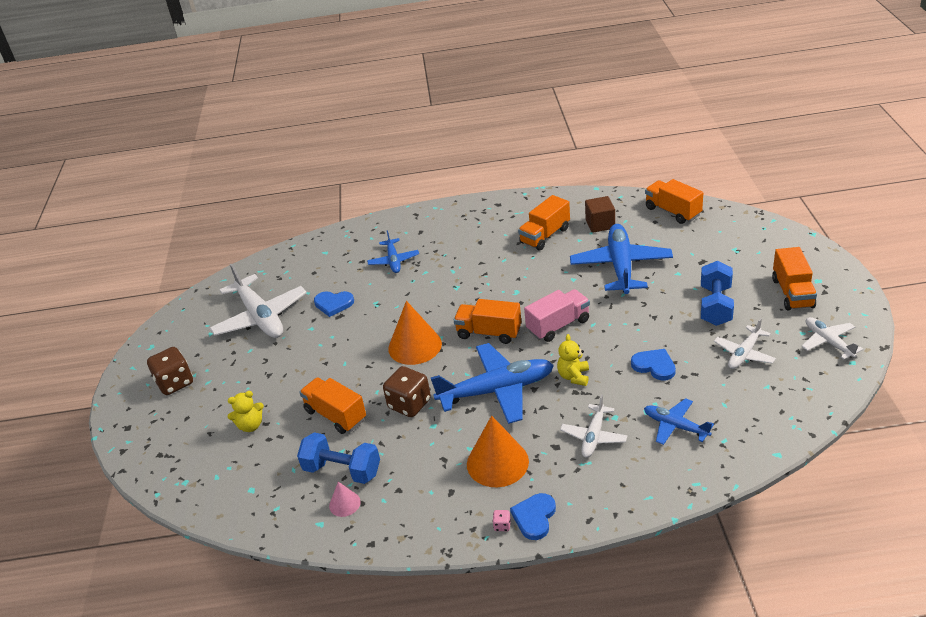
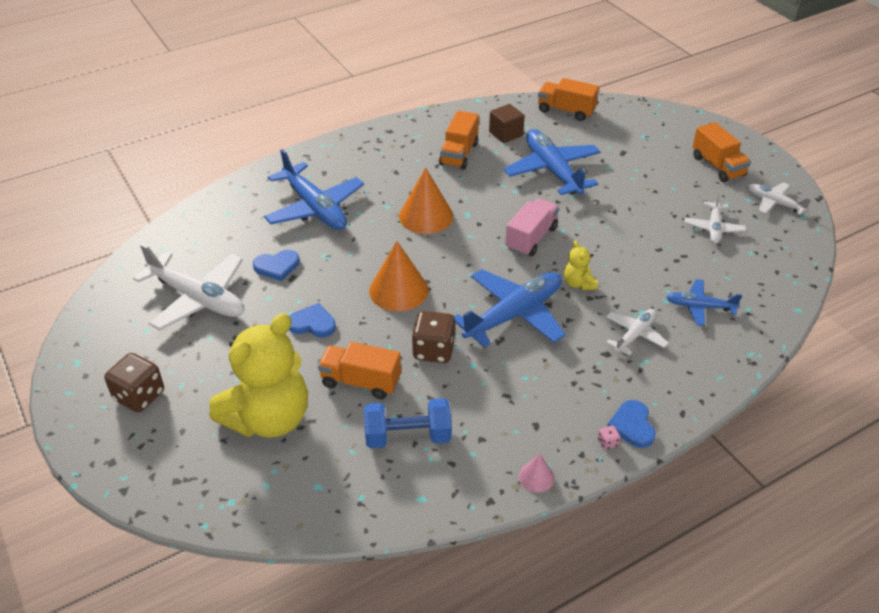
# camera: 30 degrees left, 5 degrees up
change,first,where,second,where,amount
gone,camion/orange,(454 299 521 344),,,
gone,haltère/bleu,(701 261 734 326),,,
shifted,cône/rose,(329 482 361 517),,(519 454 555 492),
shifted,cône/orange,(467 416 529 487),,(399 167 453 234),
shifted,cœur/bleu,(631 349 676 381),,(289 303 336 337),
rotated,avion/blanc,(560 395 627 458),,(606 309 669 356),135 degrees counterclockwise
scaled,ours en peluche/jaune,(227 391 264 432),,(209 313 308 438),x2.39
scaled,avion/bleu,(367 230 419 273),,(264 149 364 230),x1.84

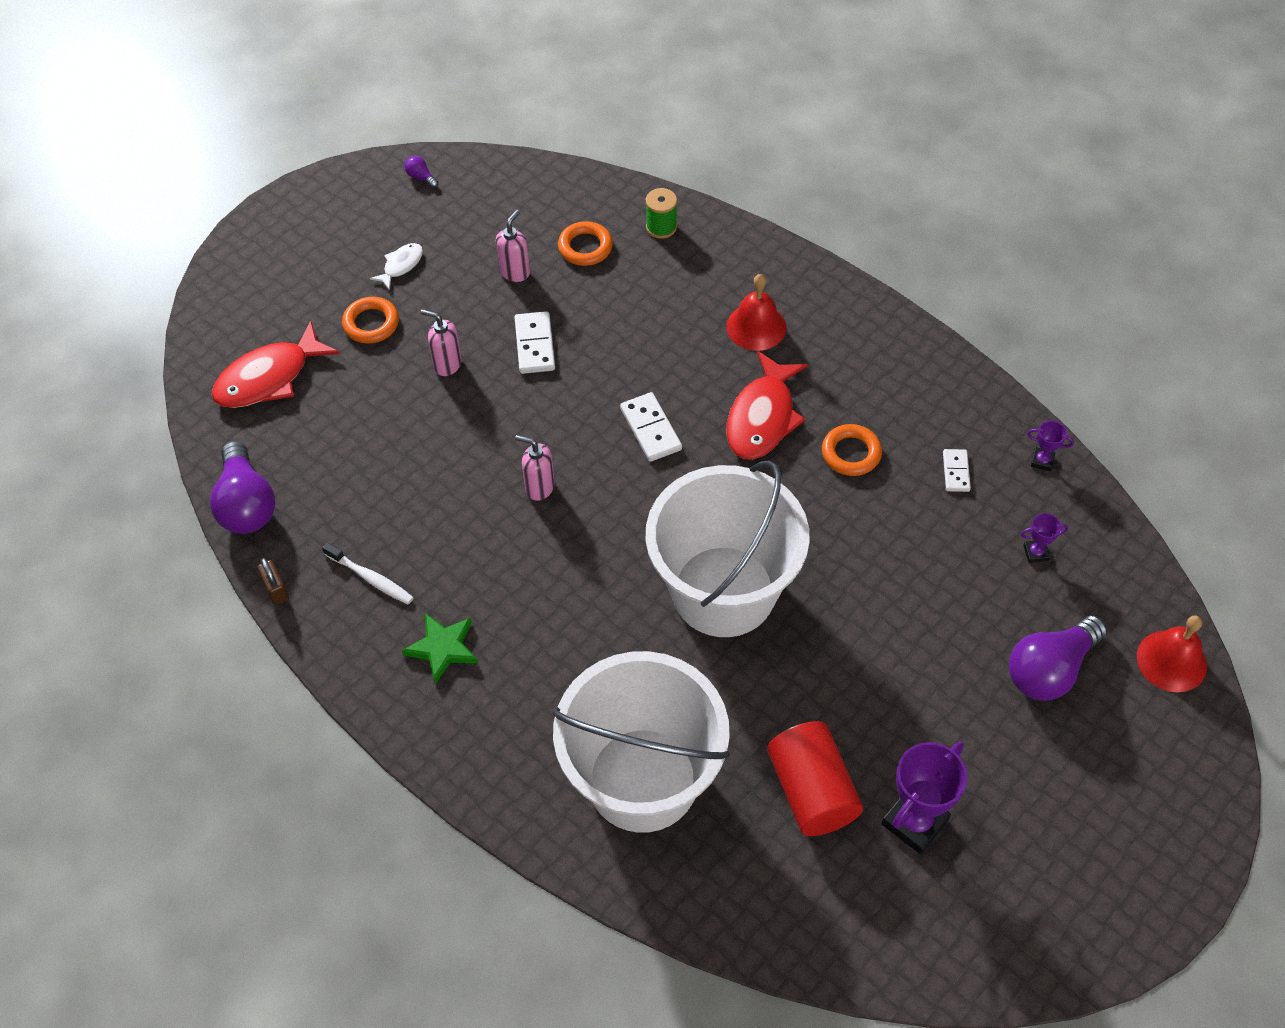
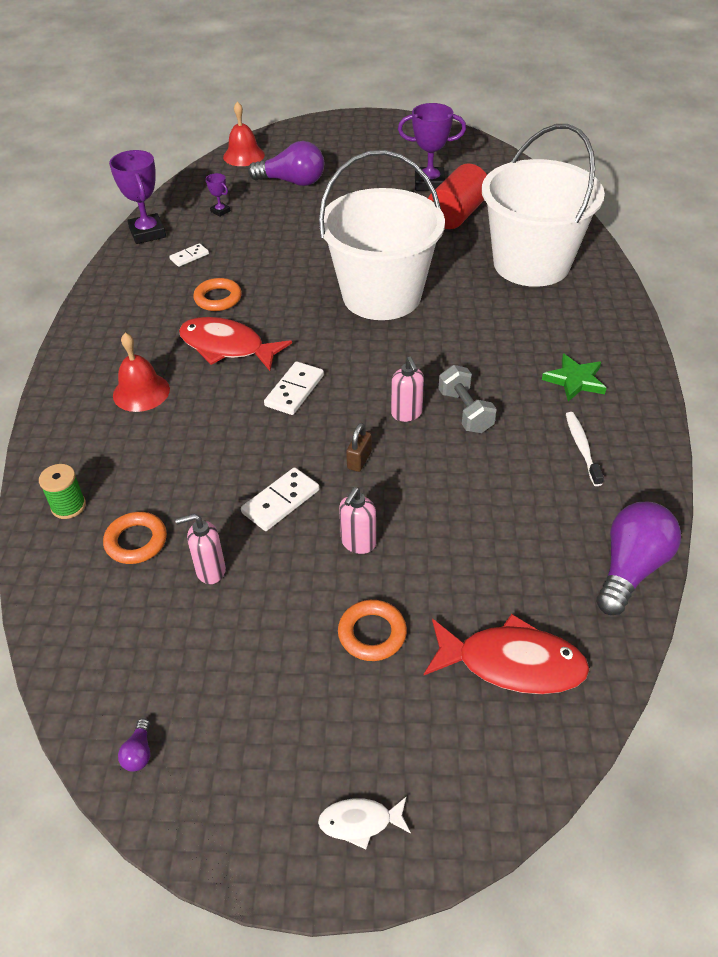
# camera: 130 degrees left, 10 degrees down
change,first,where,second,where,amount
new,,,haltère/gris,(439 365 497 433),
shifted,cadenas/marron,(257 558 289 605),,(346 423 372 472),
shifted,poisson/blanc,(370 243 423 290),,(318 797 411 849),
rotated,distributeur de savon/rose,(421 310 462 376),,(339 487 376 554),45 degrees clockwise
rotated,poisson/rouge,(726 351 808 459),,(179 317 292 371),135 degrees counterclockwise
scaled,trophée/violet,(1027 421 1074 471),,(109 150 166 244),x2.09

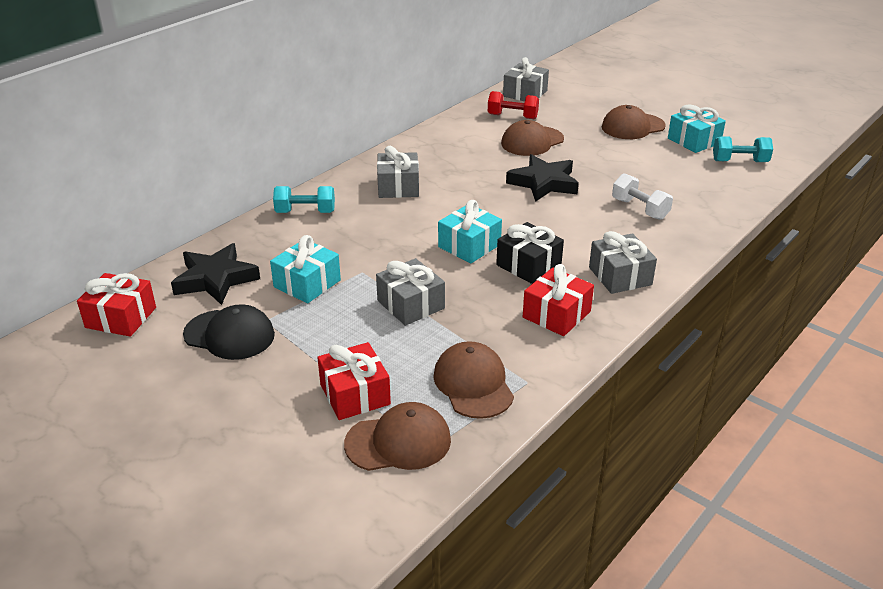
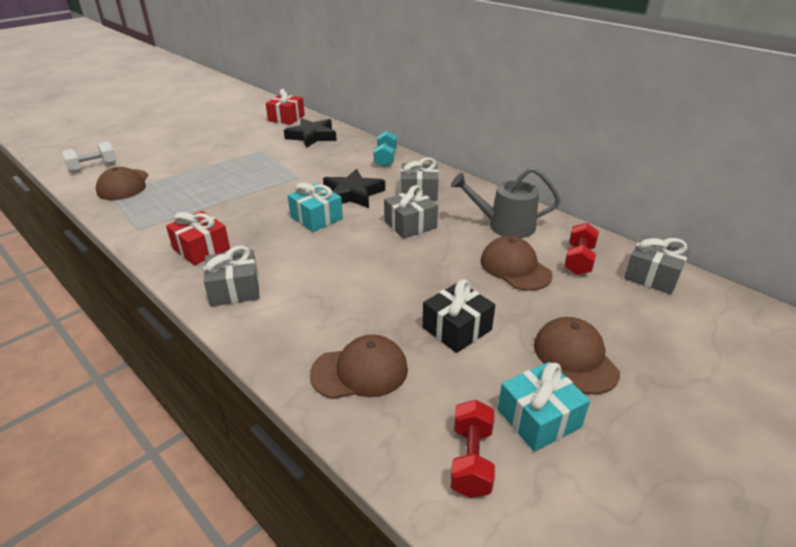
# camera: 95 degrees right, 0 degrees up
change,first,where,second,where,amount
gone,casquette/noir,(183 304 275 360),,,
gone,cadeau/turquoise,(270 235 341 303),,,
gone,cadeau/rouge,(317 342 391 420),,,
new,,,arrosoir/gris,(451 167 561 238),
shifted,cadeau/gris,(376 258 445 326),,(384 185 438 239),
shifted,casquette/marron,(433 341 514 419),,(310 335 408 399),
shifted,cadeau/noir,(496 222 564 284),,(422 279 495 353),
shifted,étoile/noir,(506 154 579 202),,(323 169 385 208),
shifted,haltère/blanc,(612 173 673 220),,(62 141 116 172),
repainted,haltère/turquoise,(713 136 773 162),haltère/rouge,(450 400 495 498),

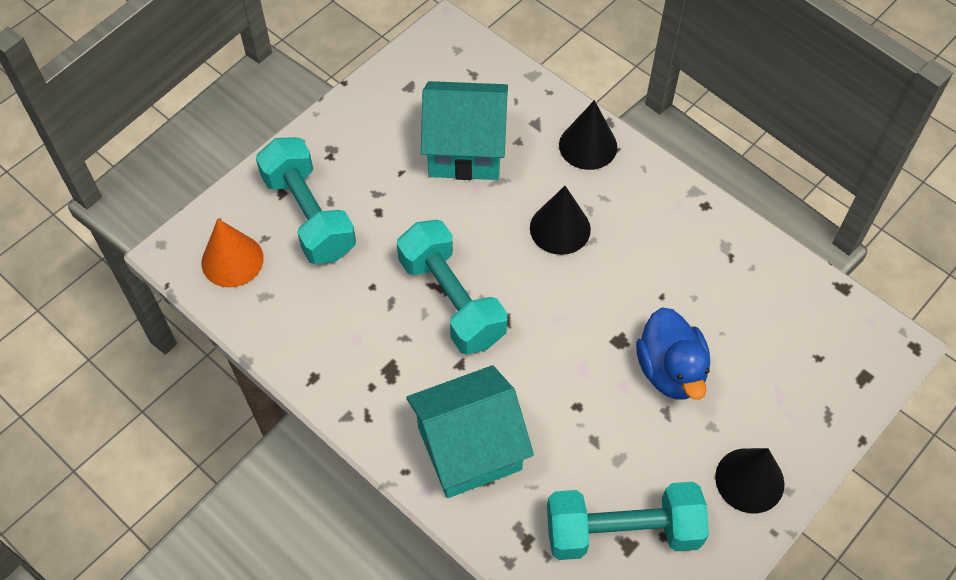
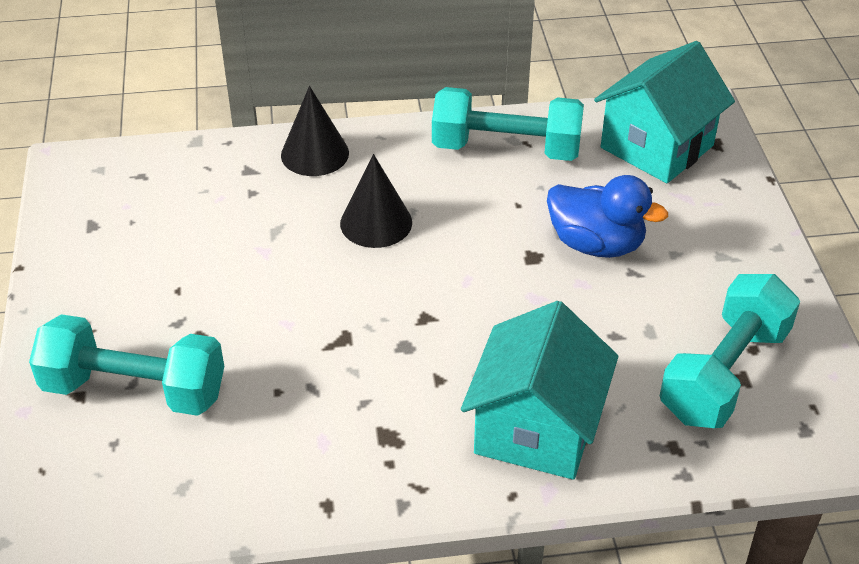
# camera: 50 degrees left, 15 degrees down
change,first,where,second,where,amount
gone,cône/orange,(202 219 264 287),,,
gone,cône/noir,(715 448 784 513),,,
shifted,haltère/turquoise,(397 220 507 354),,(432 87 584 161),
shifted,maison/turquoise,(421 81 508 180),,(594 41 735 183),

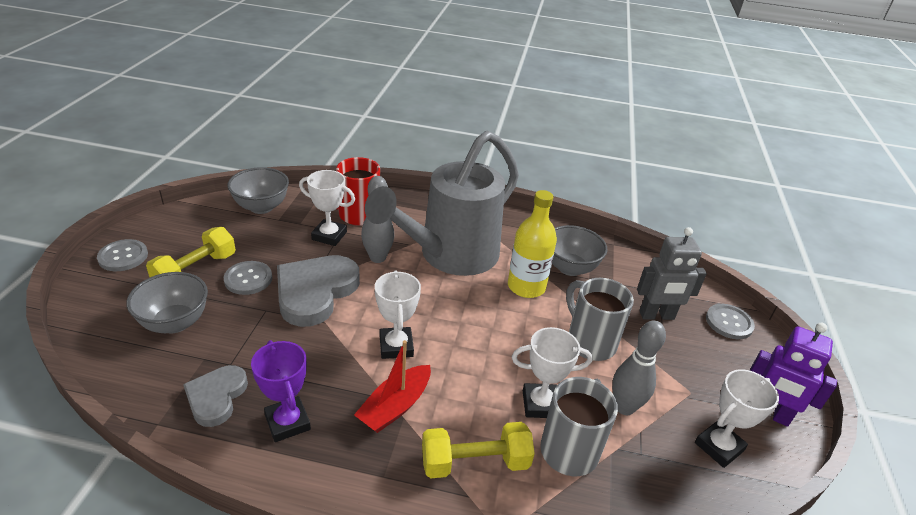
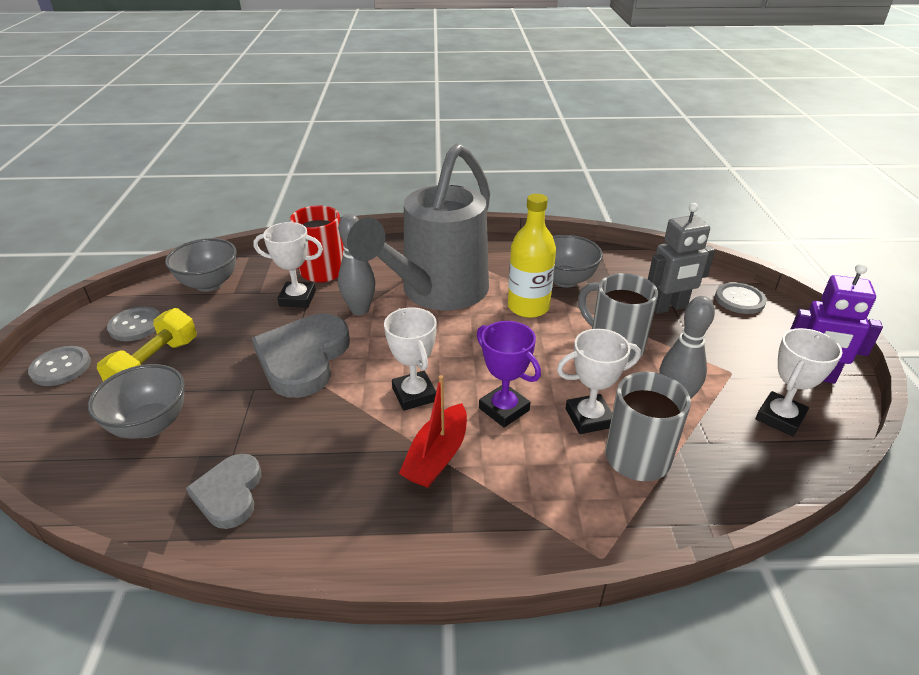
# camera: 10 degrees left, 0 degrees up
change,first,where,second,where,amount
gone,haltère/jaune,(422 422 535 478),,,
shifted,bouton/gris,(224 261 272 295),,(107 306 160 341),
shifted,trophée/violet,(251 340 311 442),,(477 321 541 428),

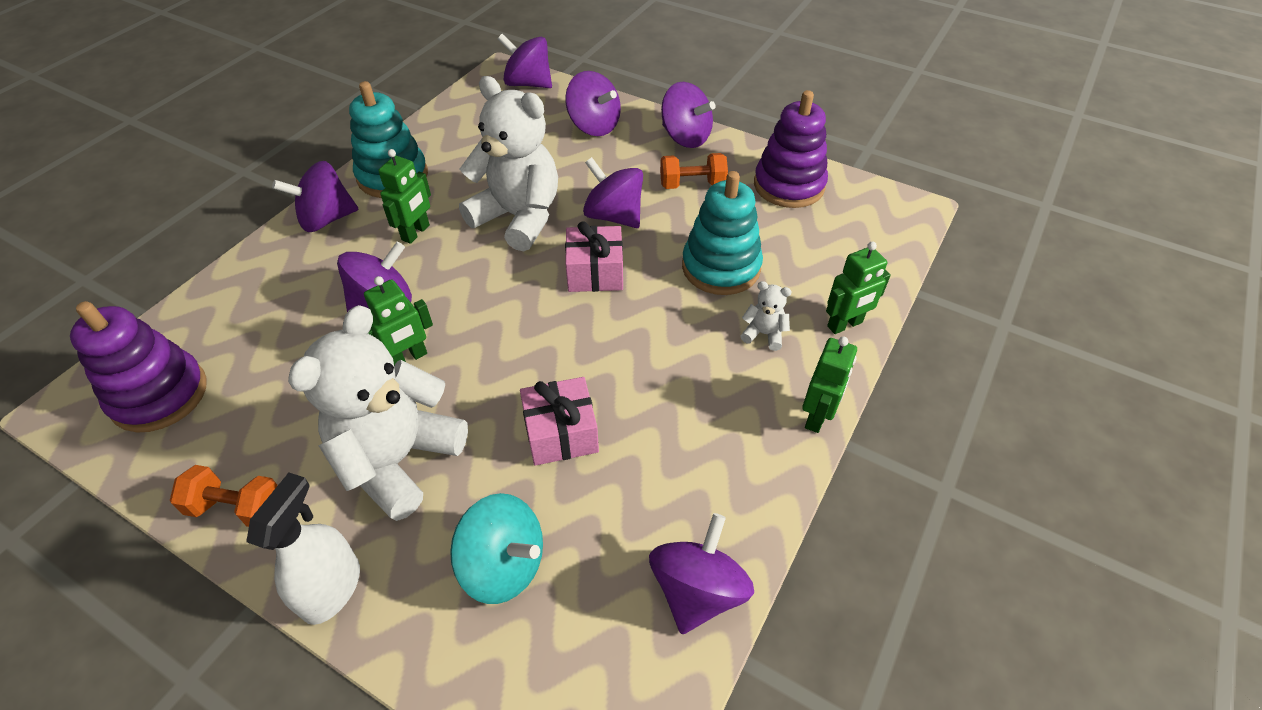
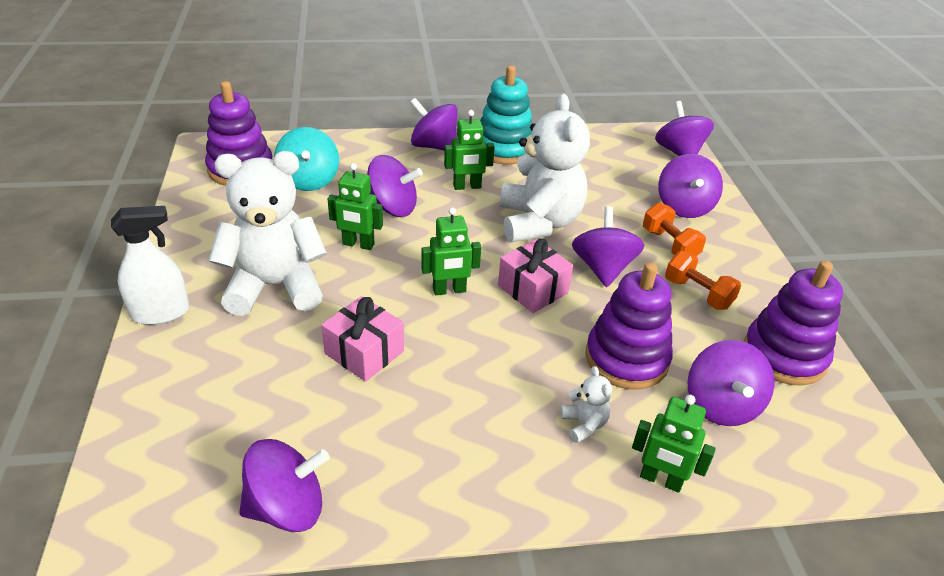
# camera: 50 degrees right, 10 degrees down
change,first,where,second,where,amount
shifted,haltère/orange,(170 465 278 527),,(643 202 706 256),
shifted,toupie/turquoise,(450 493 543 604),,(274 127 339 191),
shifted,toupie/violet,(661 82 715 148),,(688 340 775 426),
shifted,robot/vert,(802 336 857 433),,(421 207 481 295),
repainted,jouet à empiler/turquoise,(682 171 763 295),jouet à empiler/violet,(585 262 673 390),

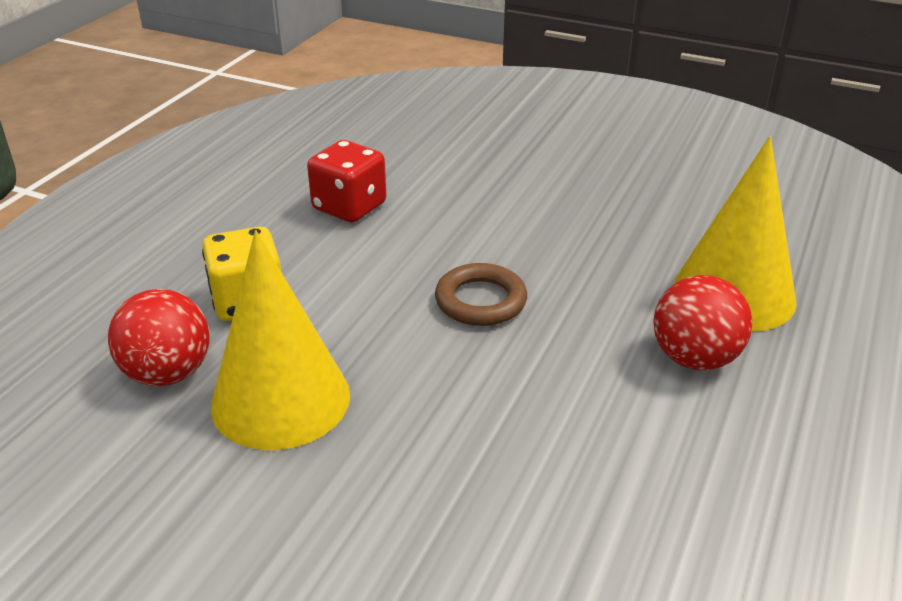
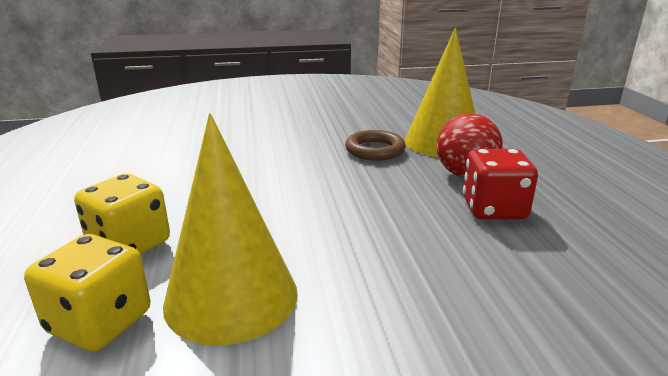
# camera: 35 degrees left, 10 degrees down
change,first,where,second,where,amount
shifted,dé/rouge,(307 140 386 223),,(463 149 538 219),
shifted,anneau/marron,(435 263 527 326),,(345 130 406 161),
swapped,balle/rouge,(108 289 210 386),dé/jaune,(24 234 151 352),

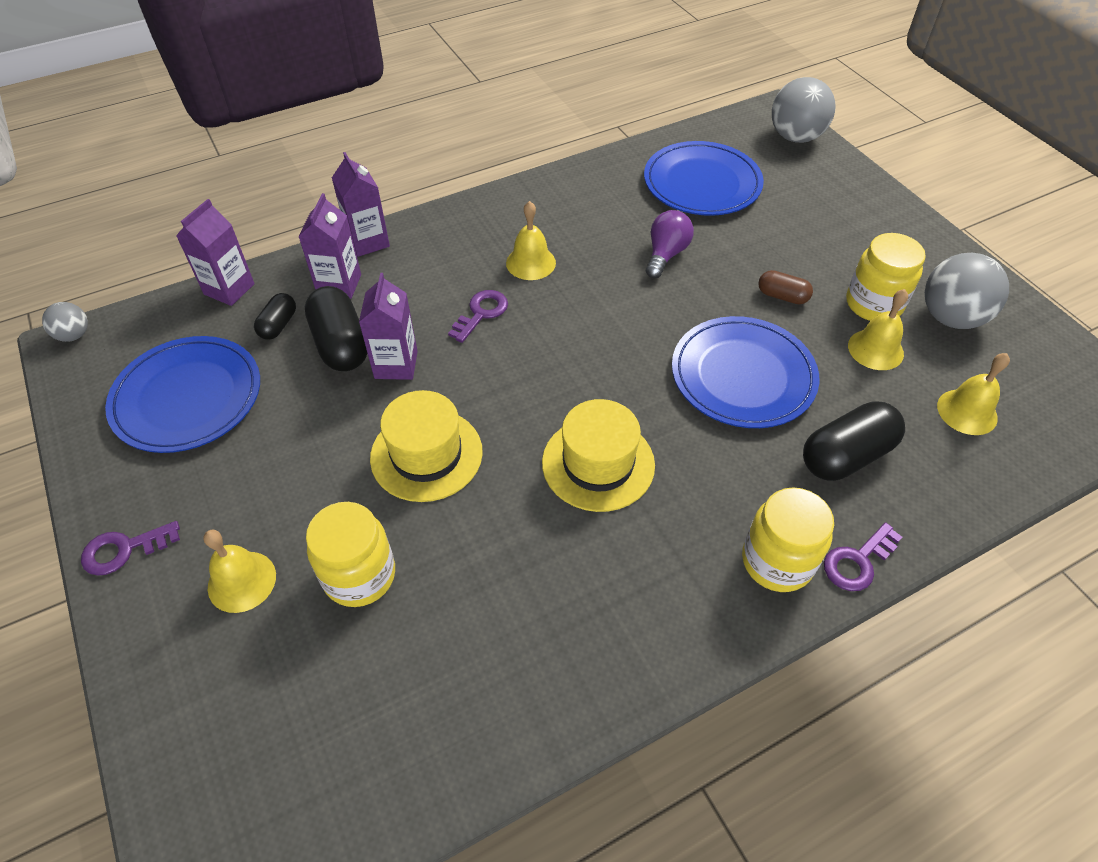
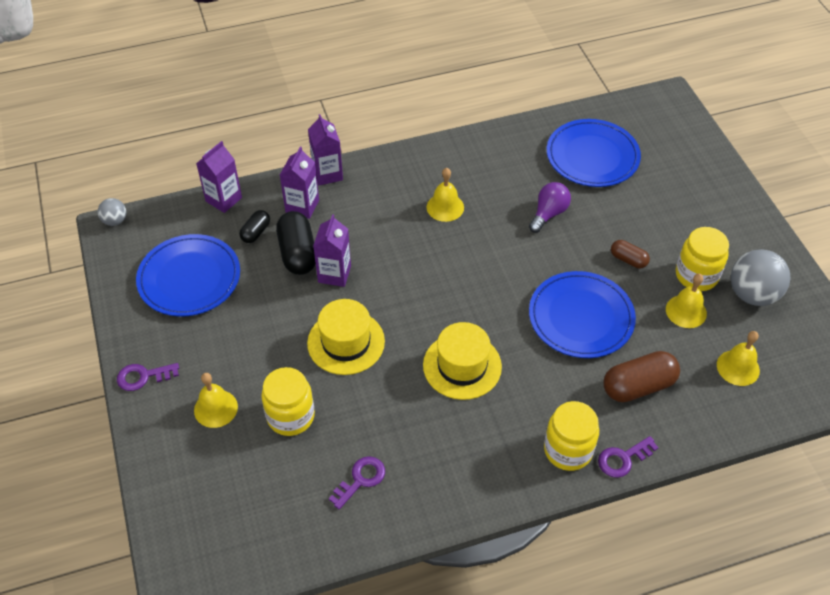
# camera: 10 degrees right, 0 degrees up
change,first,where,second,where,amount
gone,balle/gris,(772 77 835 143),,,
shifted,clé/violet,(448 290 508 343),,(329 456 385 510),
repainted,gélule/noir,(803 401 905 481),gélule/marron,(604 351 680 402),

